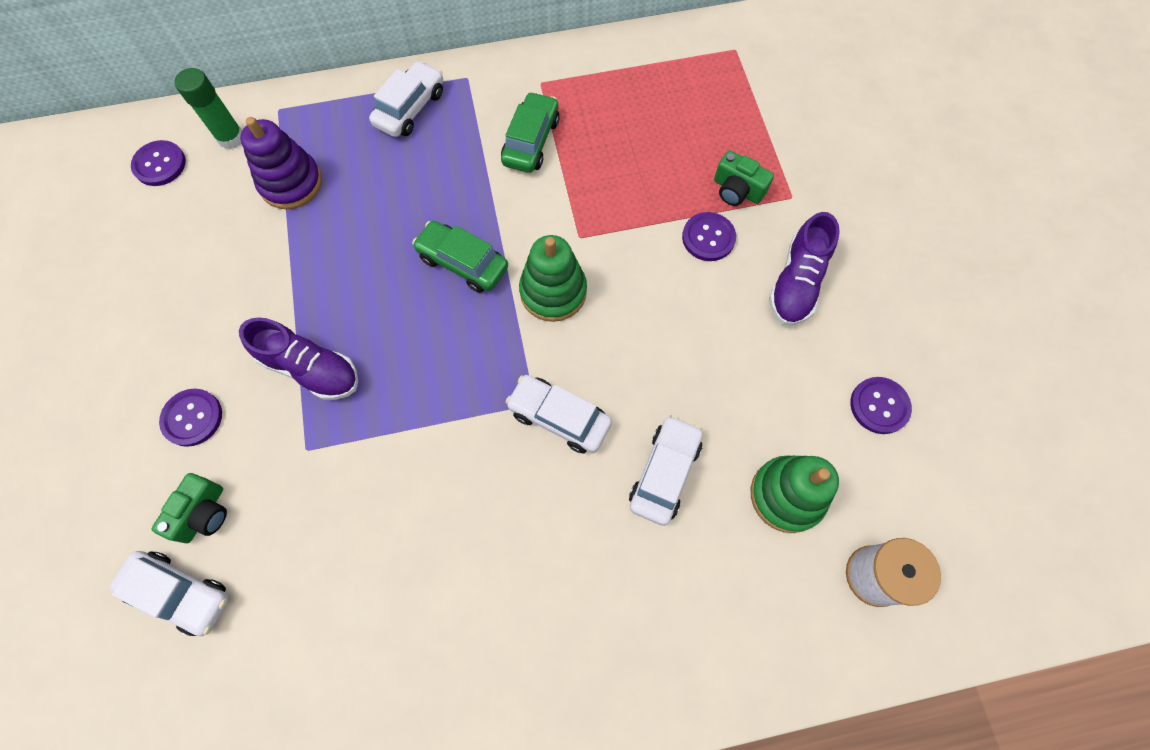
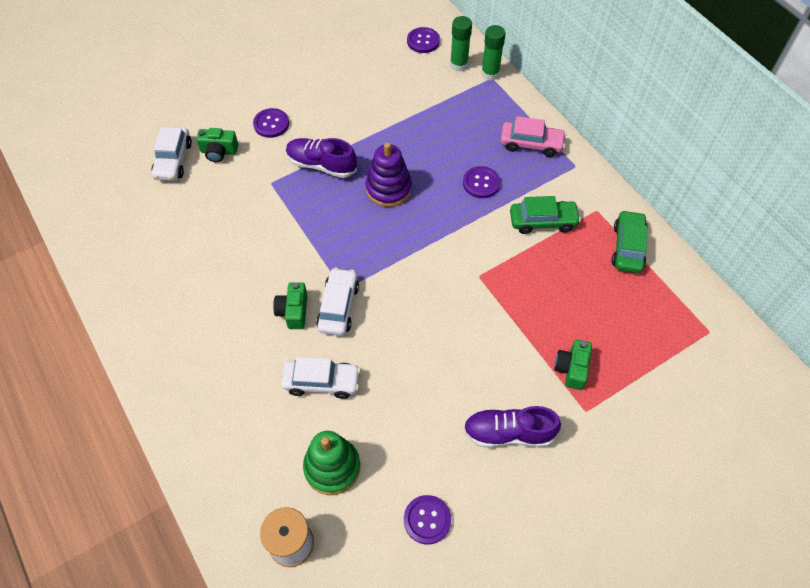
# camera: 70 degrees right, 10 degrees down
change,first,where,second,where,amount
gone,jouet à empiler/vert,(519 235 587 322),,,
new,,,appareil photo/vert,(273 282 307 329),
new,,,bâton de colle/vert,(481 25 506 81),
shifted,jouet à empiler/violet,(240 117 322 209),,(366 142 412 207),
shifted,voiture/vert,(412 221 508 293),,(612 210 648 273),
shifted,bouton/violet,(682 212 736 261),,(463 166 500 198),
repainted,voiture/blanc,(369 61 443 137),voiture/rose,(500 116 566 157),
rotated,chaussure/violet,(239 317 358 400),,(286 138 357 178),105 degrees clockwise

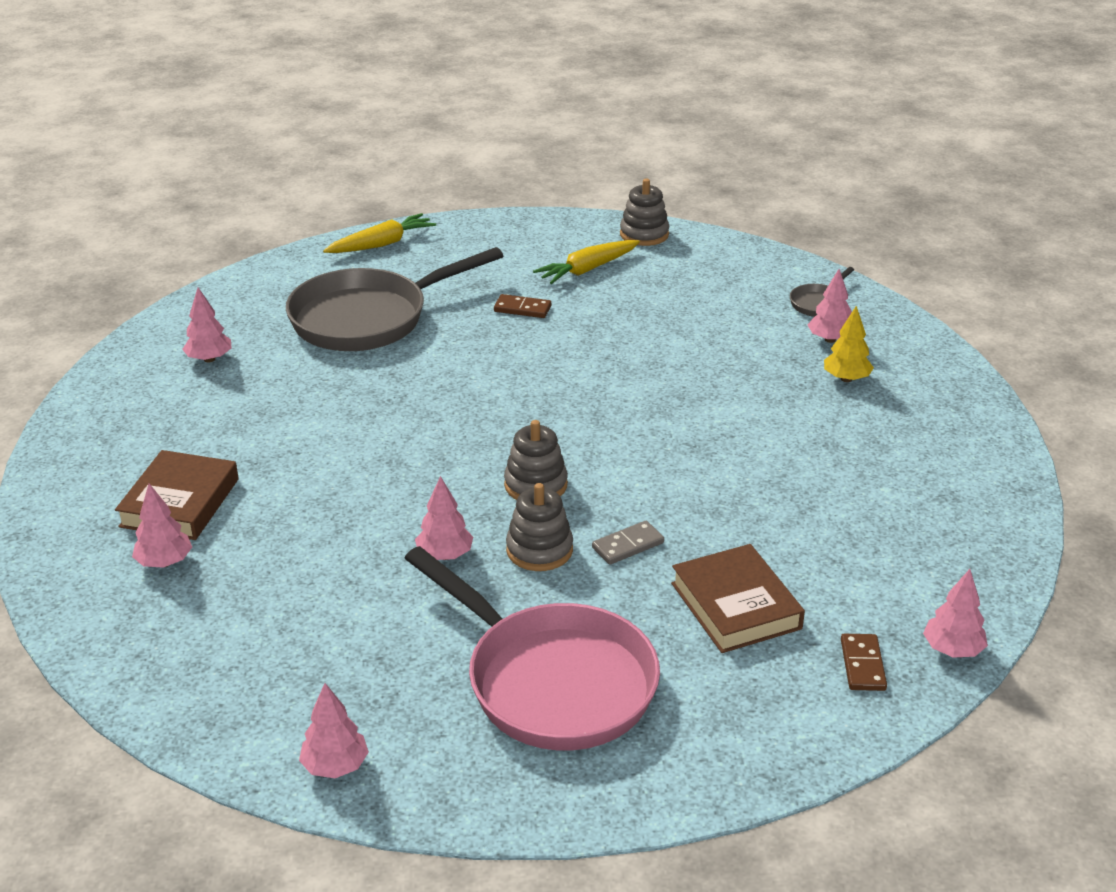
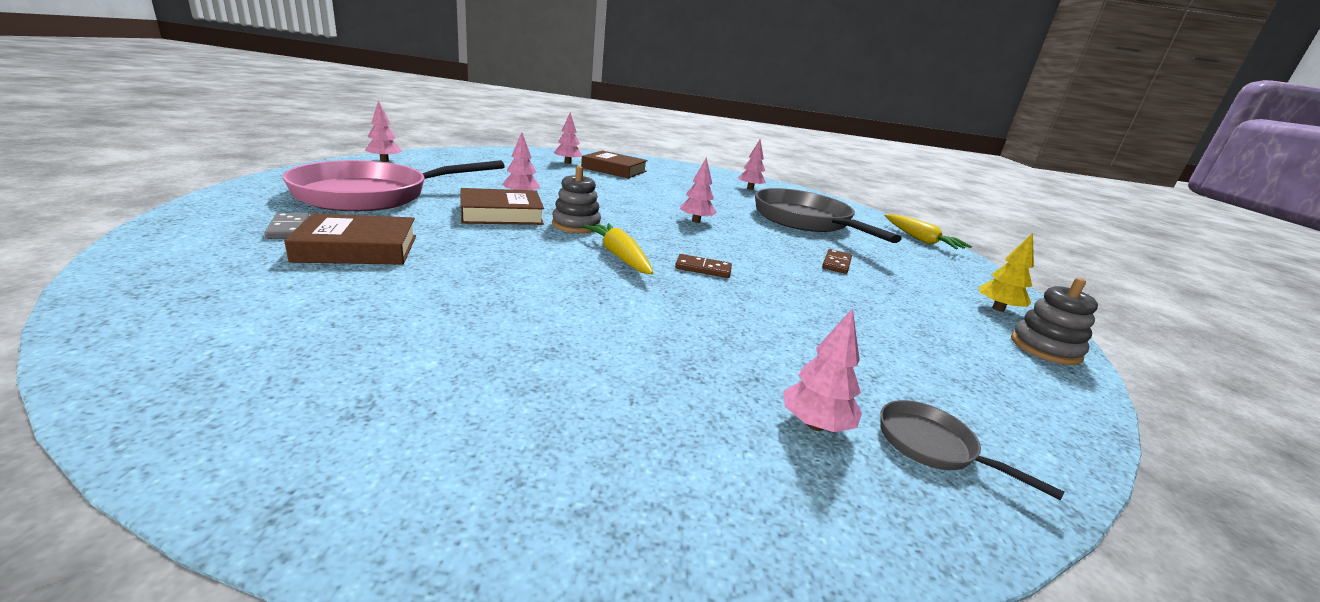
# camera: 95 degrees right, 10 degrees down
change,first,where,second,where,amount
shifted,carotte/jaune,(533 240 640 284),,(582 223 653 274),
shifted,domino/gris,(592 521 664 565),,(264 213 309 239),
shifted,arbre/jaune,(824 306 874 382),,(979 233 1034 312),
shifted,domino/marron,(841 634 887 691),,(675 254 732 278),
shifted,arbre/rose,(923 569 988 658),,(680 157 717 223),
swapped,jouet à empiler/gris,(506 483 573 571),livre/marron,(460 188 544 225),

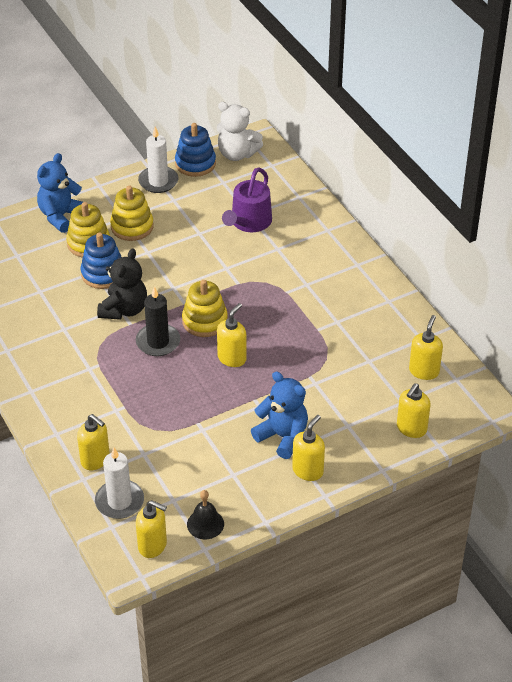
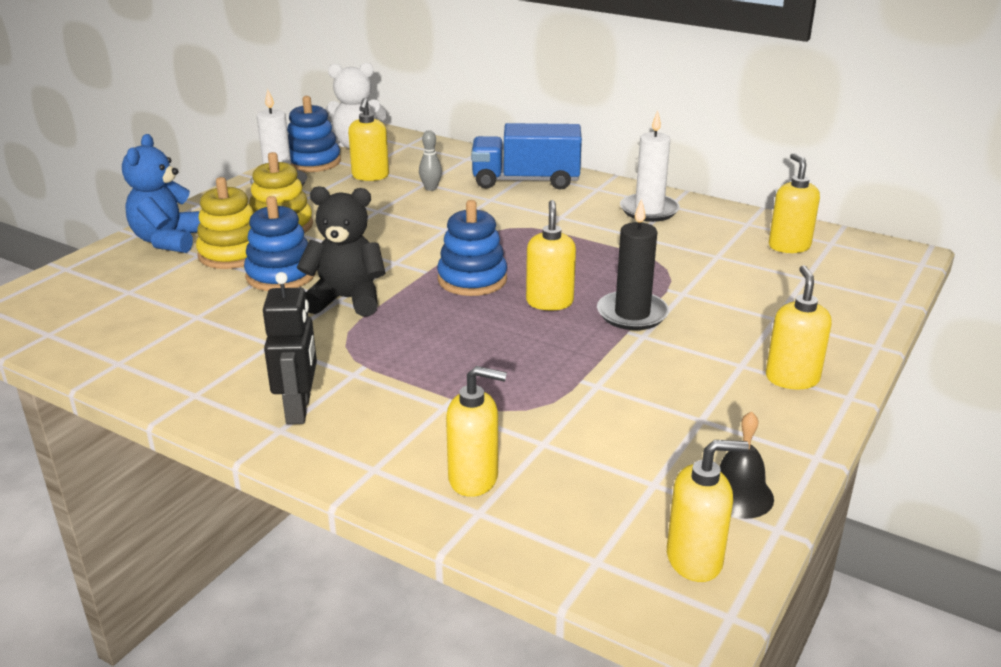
# camera: 30 degrees left, 15 degrees down
change,first,where,second,where,amount
gone,ours en peluche/bleu,(251 371 308 459),,,
new,,,robot/noir,(263 272 317 424),
new,,,camion/bleu,(471 123 582 190),
shifted,bougie/blanc,(95 447 144 519),,(620 111 680 222),
shifted,bougie/noir,(136 286 180 356),,(597 199 669 330),
shifted,distributeur de savon/jaune,(397 383 431 438),,(348 98 389 181),
swapped,arrosoir/violet,(222 167 272 232),quille/gris,(419 130 442 191),
repainted,jouet à empiler/jaune,(182 280 228 337),jouet à empiler/bleu,(437 200 507 296),
rotated,ours en peluche/noir,(97 248 147 320),,(297 186 385 317),75 degrees counterclockwise

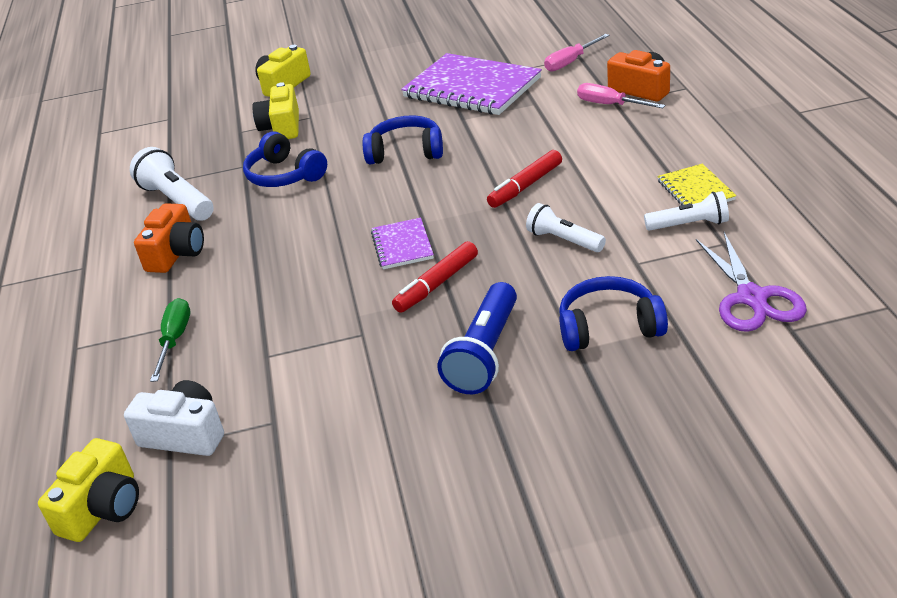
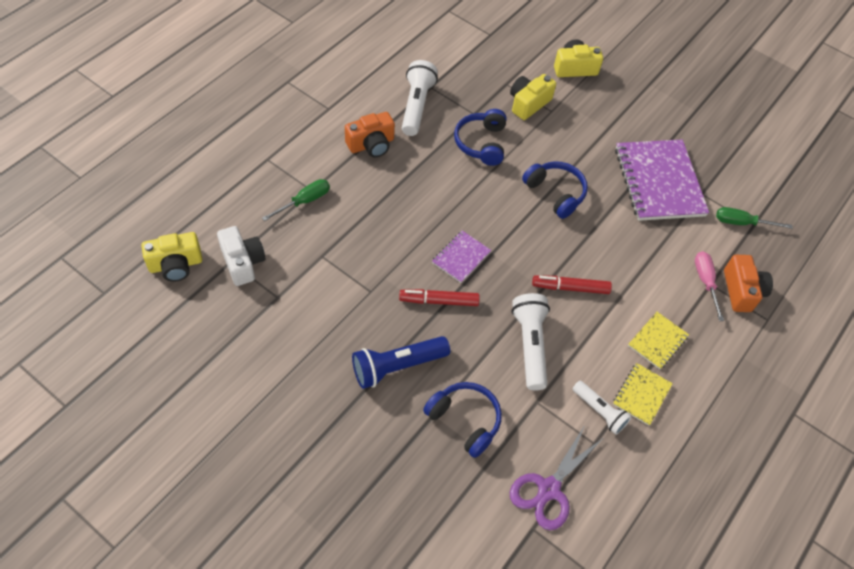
# camera: 40 degrees right, 20 degrees up
change,first,where,second,where,amount
new,,,carnet/jaune,(628 312 689 370),
repainted,tournevis/rose,(544 34 609 72),tournevis/vert,(716 207 793 229),
scaled,lampe de poche/blanc,(526 203 606 252),,(511 293 550 391),x1.56

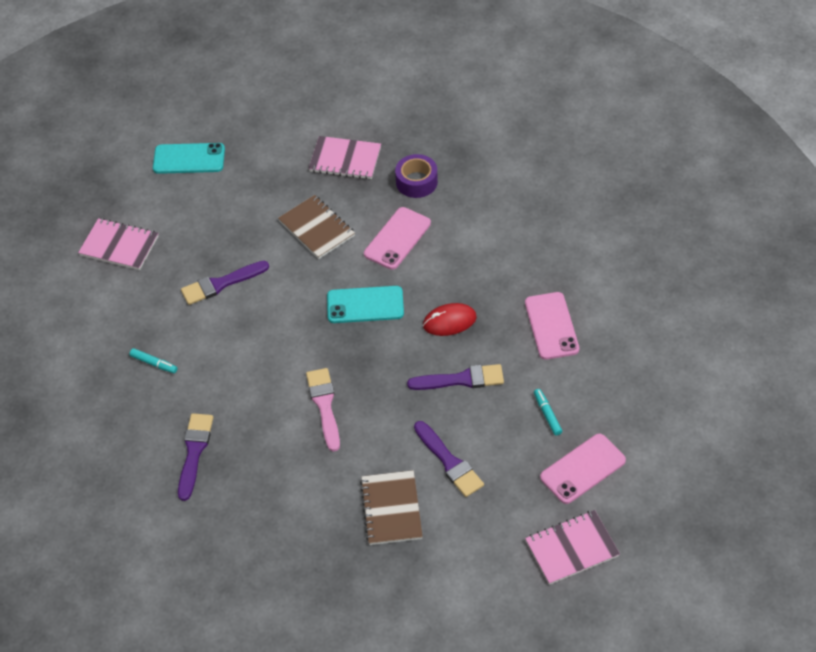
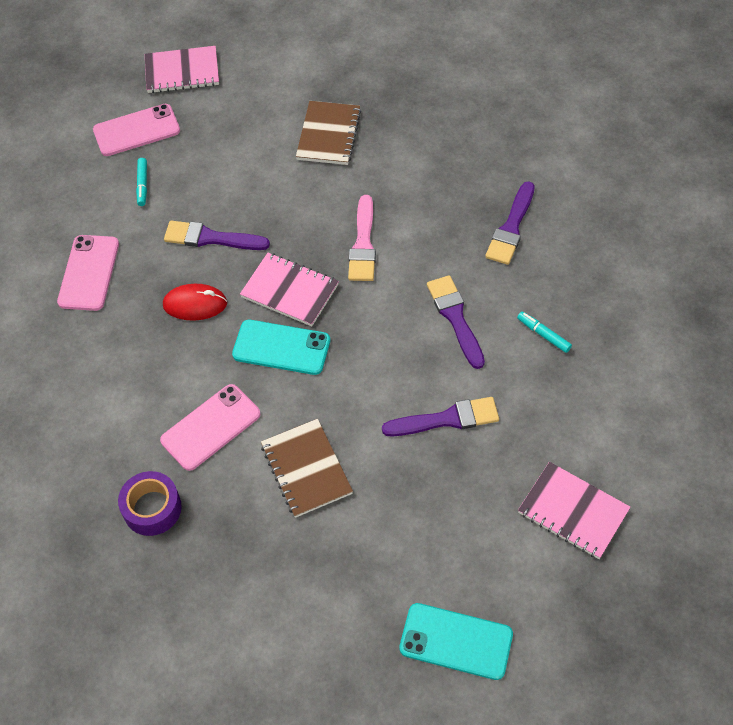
# camera: 165 degrees left, 5 degrees up
change,first,where,second,where,amount
shifted,carnet/rose,(309 136 381 179),,(240 253 339 326),
shifted,pinceau/violet,(414 421 484 497),,(427 275 485 369),

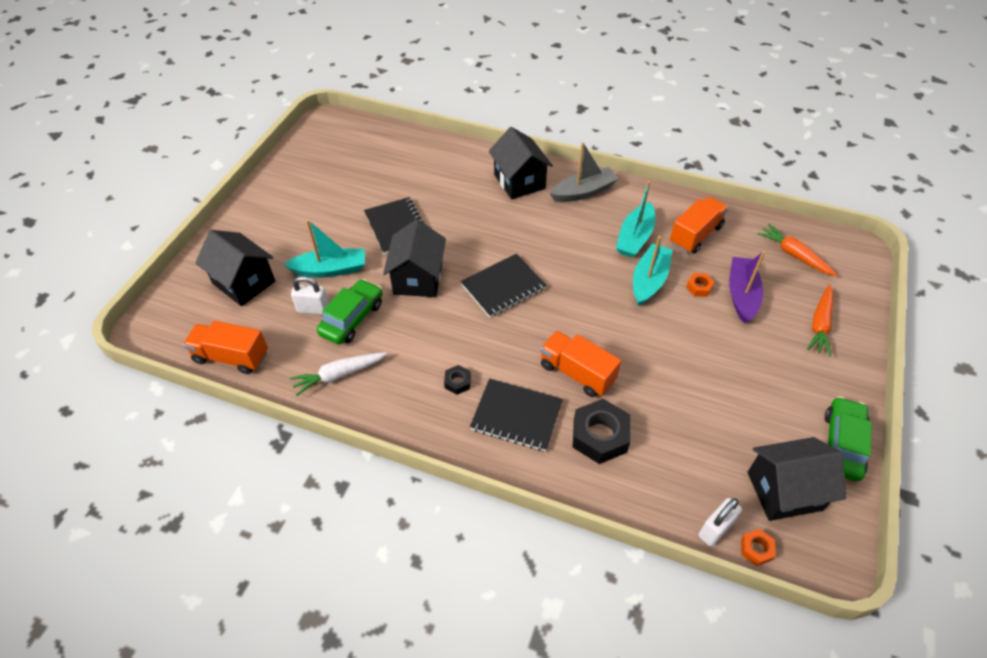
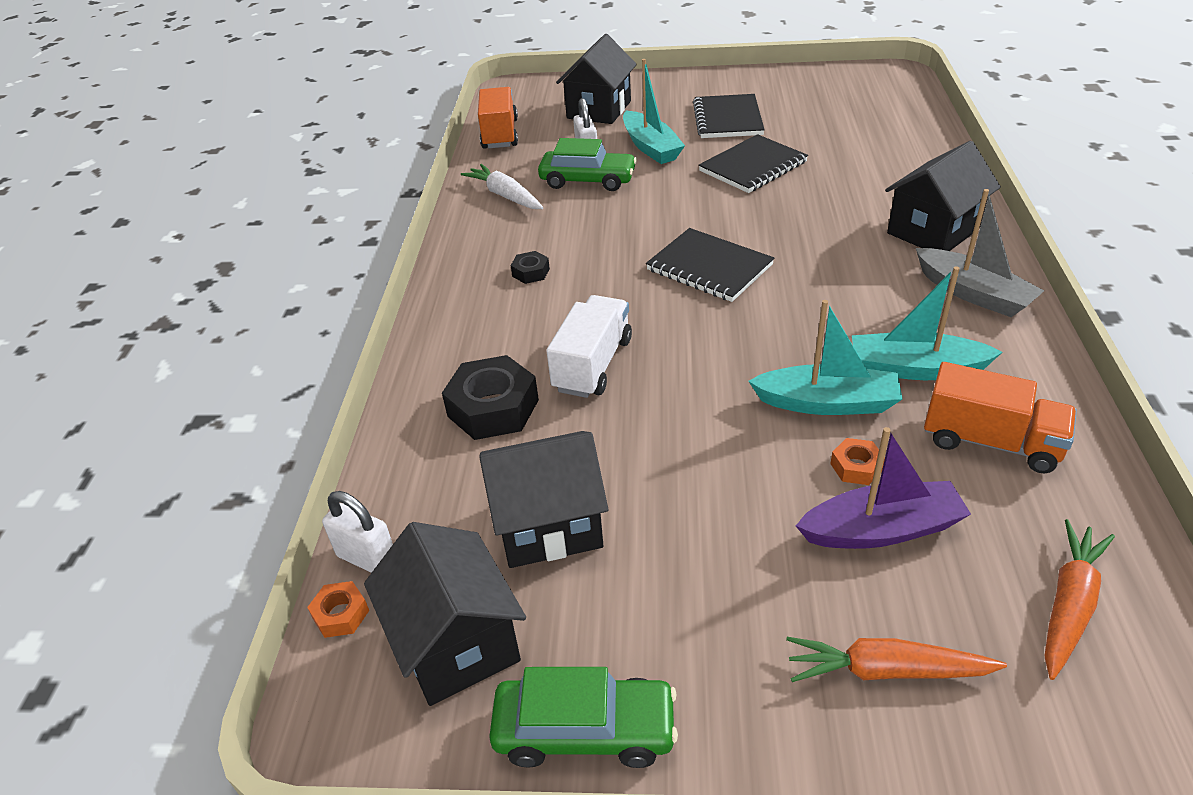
# camera: 75 degrees right, 10 degrees down
change,first,where,second,where,amount
shifted,maison/noir,(383 219 446 297),,(479 431 608 568),
shifted,carnet/noir,(470 378 563 451),,(693 94 765 138),
repainted,camion/orange,(540 331 621 397),camion/blanc,(547 295 632 398),

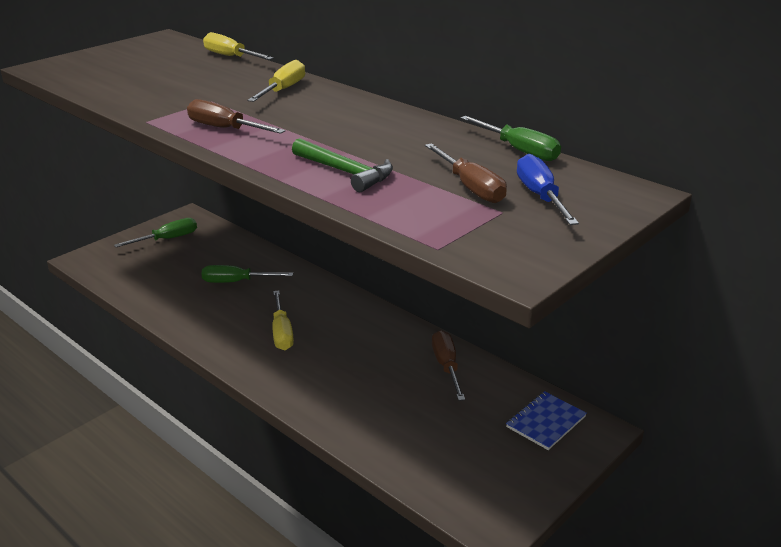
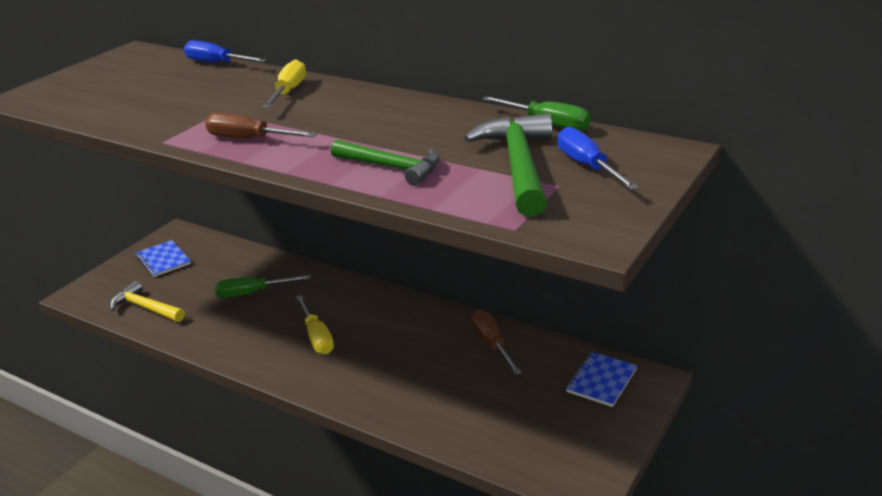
# camera: 10 degrees left, 0 degrees up
change,first,where,second,where,amount
new,,,marteau/jaune,(110 281 185 322),
swapped,tournevis/vert,(114 218 197 247),carnet/bleu,(135 240 191 277),
swapped,tournevis/marron,(425 143 507 203),marteau/vert,(464 113 552 217),
repainted,tournevis/jaune,(203 32 274 60),tournevis/bleu,(184 40 267 62),

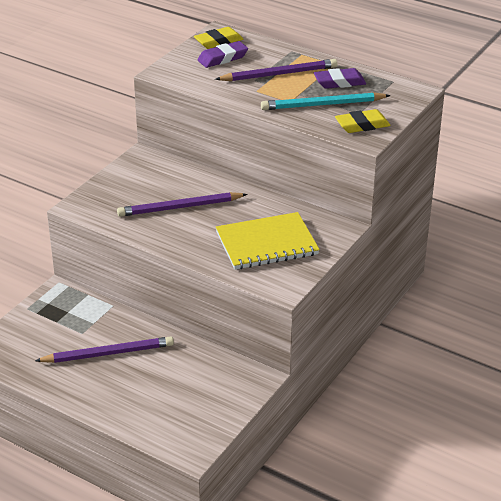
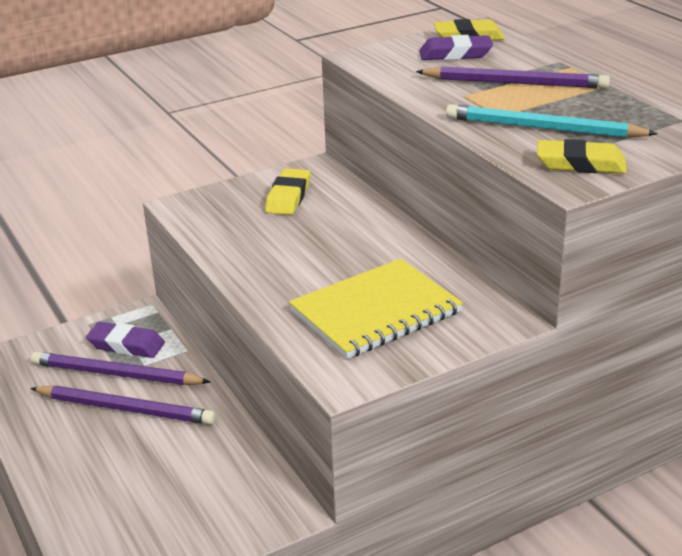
# camera: 30 degrees right, 5 degrees down
change,first,where,second,where,amount
new,,,gomme/jaune,(265 168 310 215),
shifted,crayon/violet,(117 192 248 217),,(31 352 210 385),
shifted,gomme/violet,(314 68 366 89),,(86 322 165 358),
rotated,carnet/jaune,(216 212 320 270),,(289 259 463 359),45 degrees counterclockwise

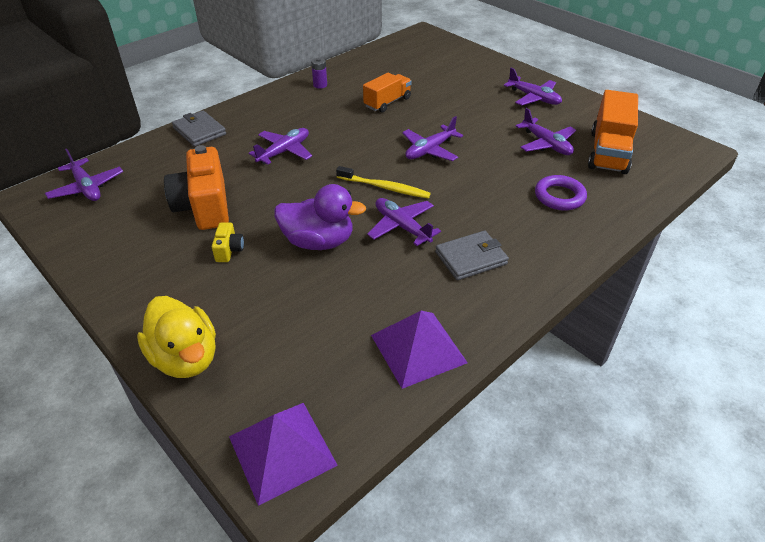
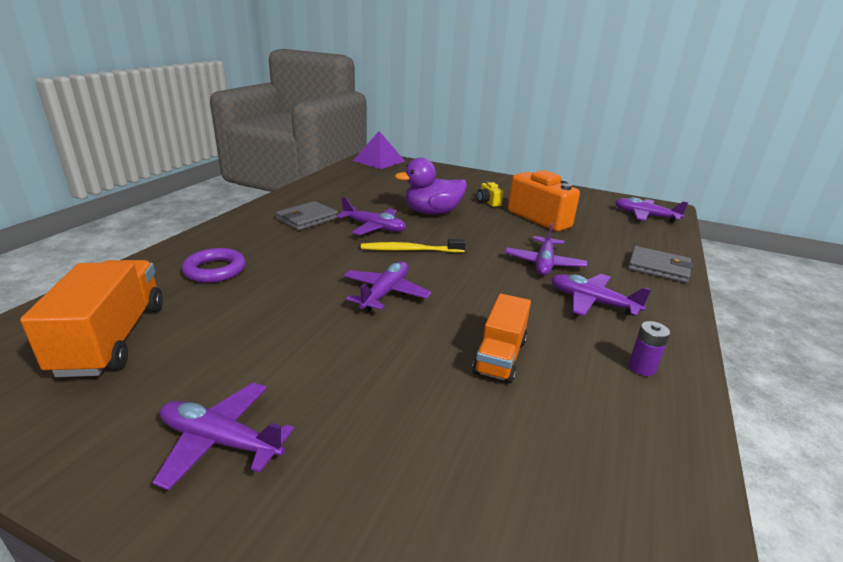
# camera: 155 degrees right, 15 degrees down
change,first,where,second,where,amount
gone,canard/jaune,(137 296 216 378),,,
gone,pyramide/violet,(371 311 468 389),,,
shifted,avion/violet,(516 108 576 155),,(551 274 651 316),

